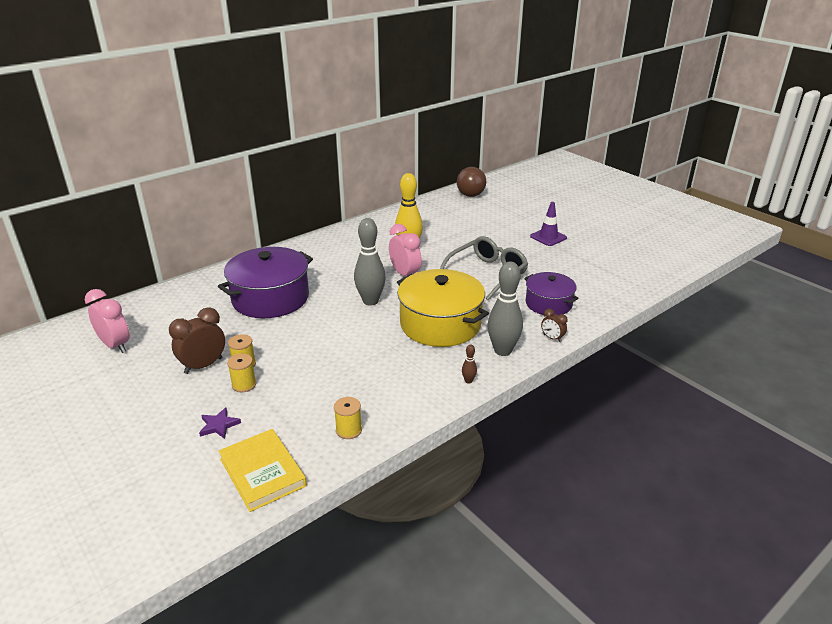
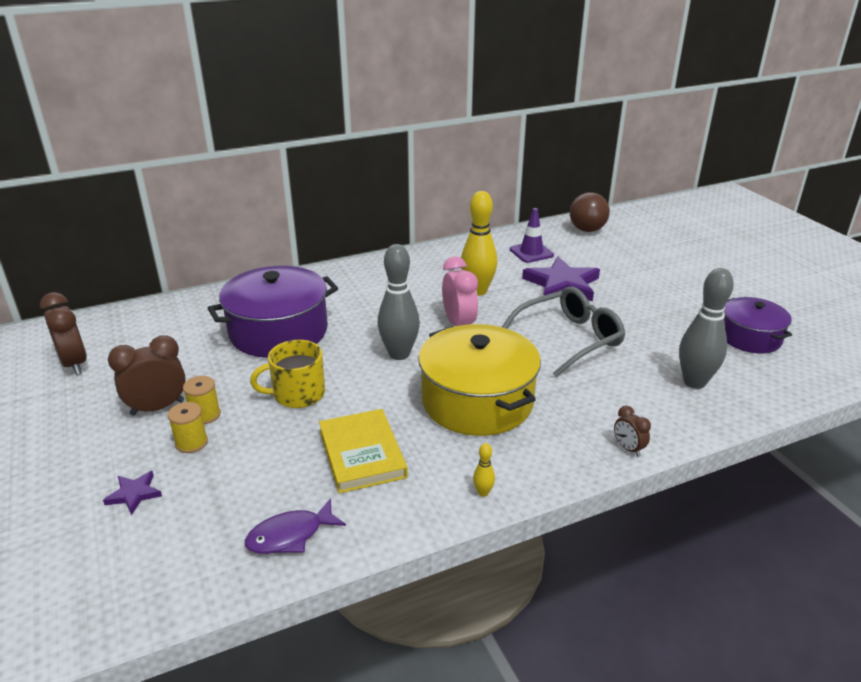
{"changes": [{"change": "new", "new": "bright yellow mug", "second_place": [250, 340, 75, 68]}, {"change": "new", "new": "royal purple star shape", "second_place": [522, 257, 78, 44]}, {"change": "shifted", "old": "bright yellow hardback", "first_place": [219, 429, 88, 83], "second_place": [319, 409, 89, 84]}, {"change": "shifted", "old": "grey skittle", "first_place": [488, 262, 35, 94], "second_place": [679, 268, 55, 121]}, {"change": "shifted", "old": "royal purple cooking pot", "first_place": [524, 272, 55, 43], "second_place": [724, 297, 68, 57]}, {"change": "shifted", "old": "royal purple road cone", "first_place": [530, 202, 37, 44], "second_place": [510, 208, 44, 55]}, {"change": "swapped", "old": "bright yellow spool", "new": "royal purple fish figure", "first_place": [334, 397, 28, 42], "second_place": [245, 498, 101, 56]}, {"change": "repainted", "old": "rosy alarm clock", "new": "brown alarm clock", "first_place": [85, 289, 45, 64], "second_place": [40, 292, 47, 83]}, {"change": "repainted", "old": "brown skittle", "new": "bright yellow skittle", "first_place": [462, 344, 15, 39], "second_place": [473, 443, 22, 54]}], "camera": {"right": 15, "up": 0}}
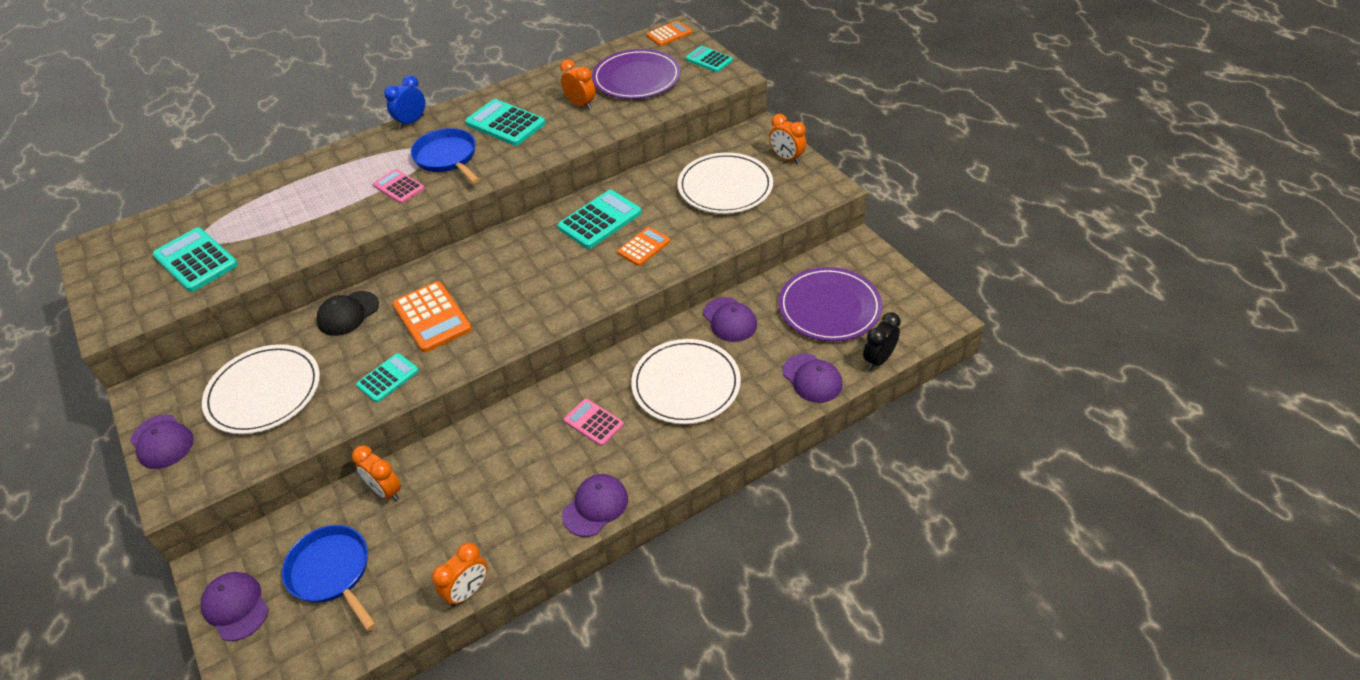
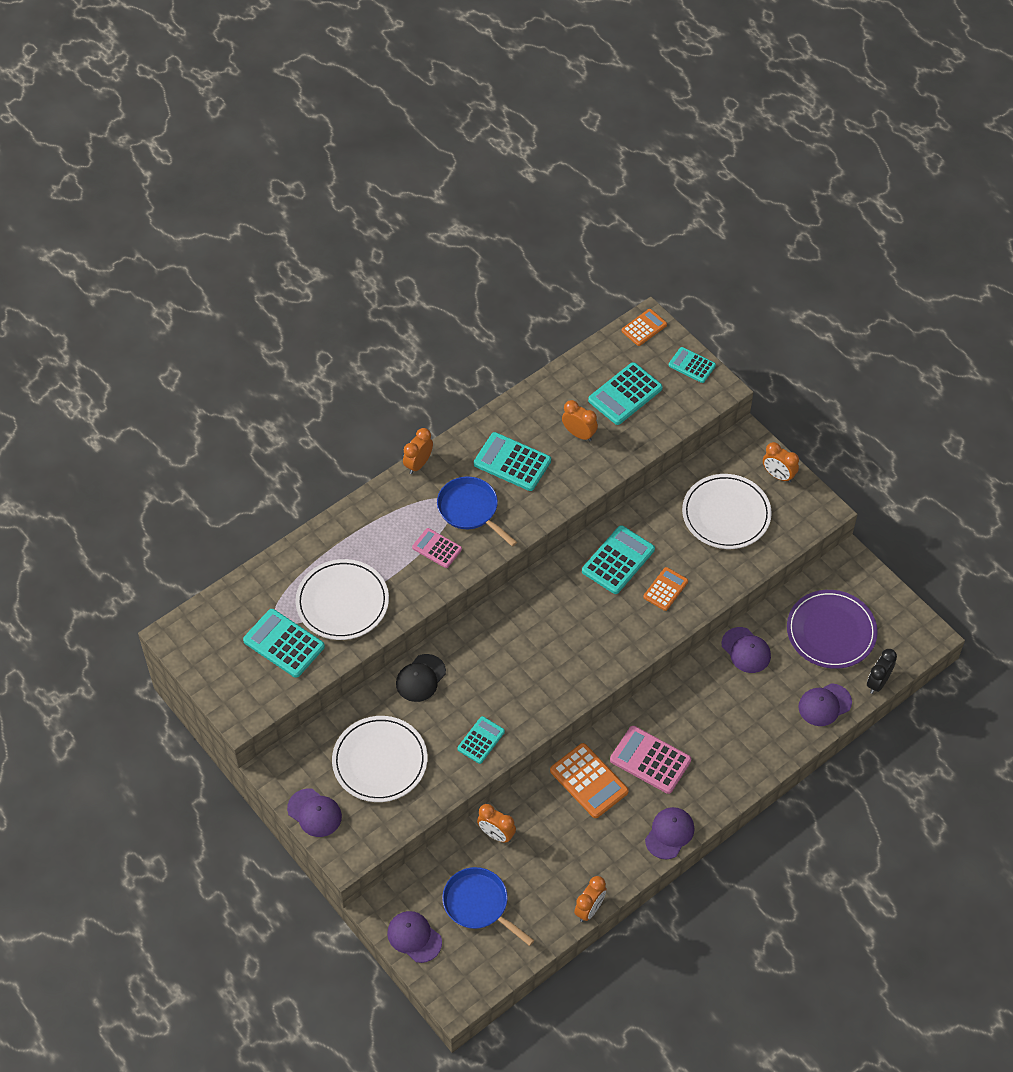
{"changes": [{"change": "shifted", "old": "bright orange calculator", "first_place": [393, 281, 79, 71], "second_place": [550, 743, 79, 75]}, {"change": "shifted", "old": "pure white plate", "first_place": [631, 339, 110, 85], "second_place": [296, 559, 93, 81]}, {"change": "swapped", "old": "royal purple plate", "new": "turquoise calculator", "first_place": [592, 49, 89, 50], "second_place": [588, 362, 75, 63]}, {"change": "repainted", "old": "cobalt alarm clock", "new": "bright orange alarm clock", "first_place": [384, 75, 41, 54], "second_place": [403, 428, 30, 46]}, {"change": "rotated", "old": "royal purple cap", "first_place": [782, 354, 61, 49], "second_place": [798, 683, 54, 43], "degrees": 105}, {"change": "scaled", "old": "rosy calculator", "first_place": [564, 399, 60, 47], "second_place": [610, 726, 81, 68], "factor": 1.6}], "camera": {"right": -10, "up": 10}}
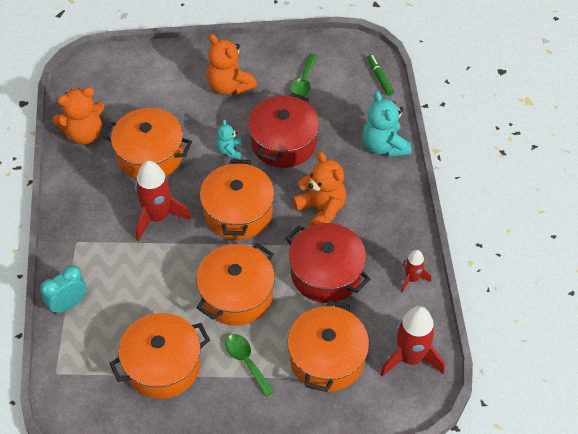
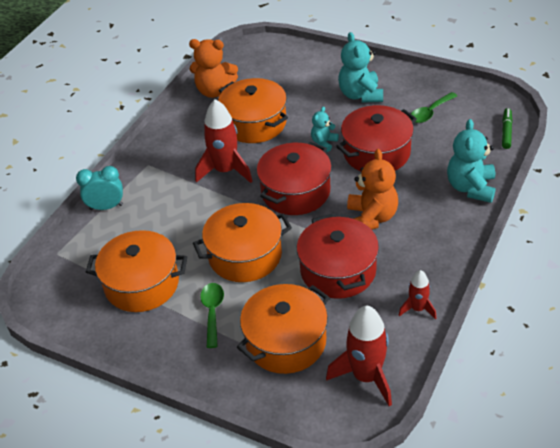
{"changes": [{"change": "repainted", "old": "bright orange cooking pot", "new": "red cooking pot", "first_place": [200, 159, 74, 81], "second_place": [257, 142, 75, 73]}, {"change": "repainted", "old": "bright orange teddy", "new": "turquoise teddy", "first_place": [207, 34, 50, 61], "second_place": [338, 32, 45, 71]}], "camera": {"right": 35, "up": -10}}
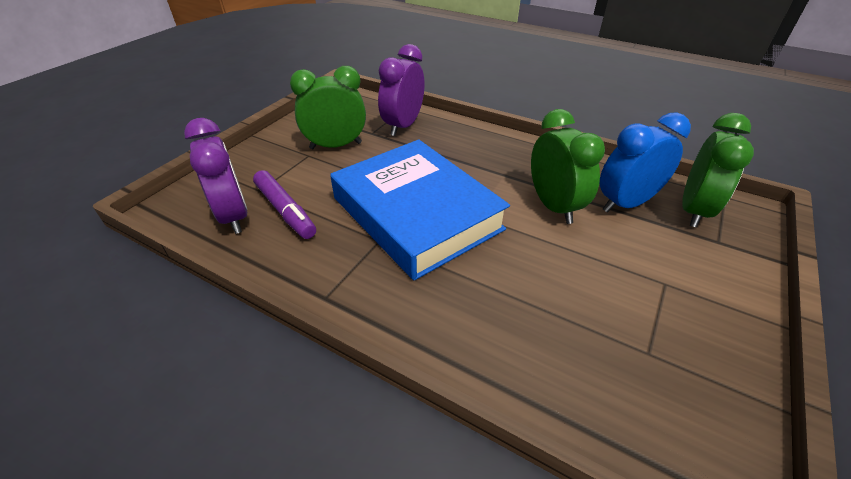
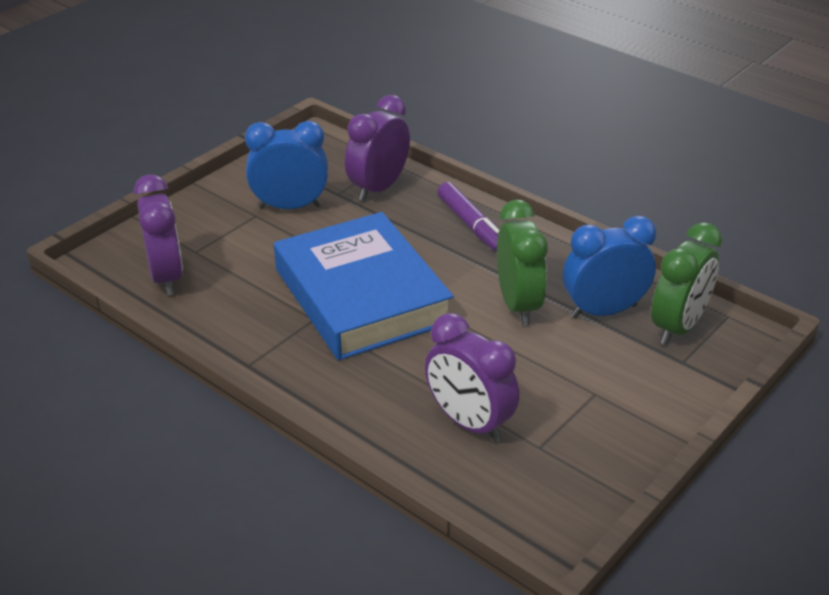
{"changes": [{"change": "new", "new": "royal purple alarm clock", "second_place": [425, 313, 94, 129]}, {"change": "shifted", "old": "royal purple marker", "first_place": [253, 170, 63, 69], "second_place": [437, 182, 62, 70]}, {"change": "repainted", "old": "emerald alarm clock", "new": "cobalt alarm clock", "first_place": [290, 66, 76, 83], "second_place": [245, 121, 83, 88]}], "camera": {"right": 10, "up": -5}}
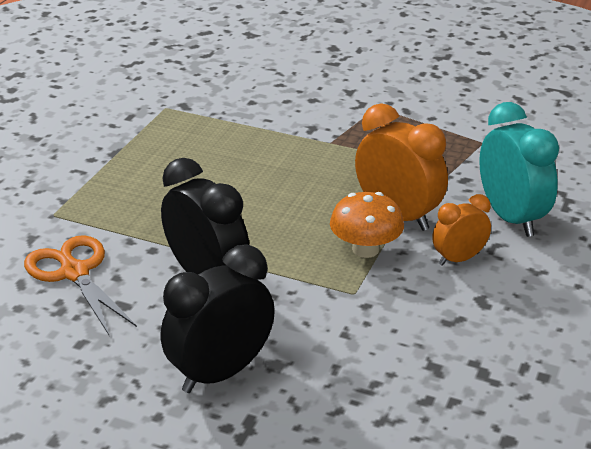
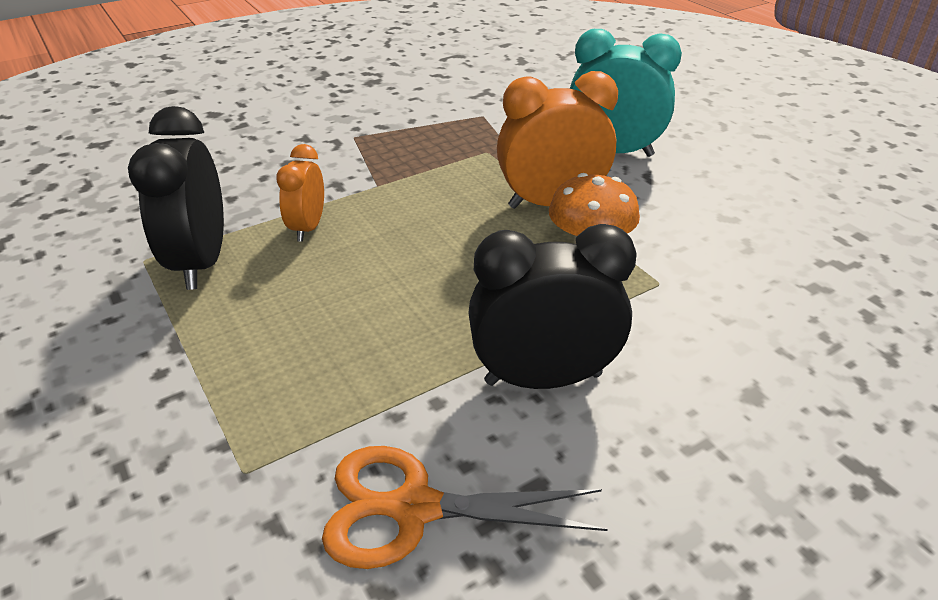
{"changes": [{"change": "shifted", "old": "black alarm clock", "first_place": [161, 244, 114, 149], "second_place": [128, 106, 96, 184]}, {"change": "shifted", "old": "bright orange alarm clock", "first_place": [432, 194, 59, 72], "second_place": [276, 144, 48, 98]}], "camera": {"right": -55, "up": 5}}
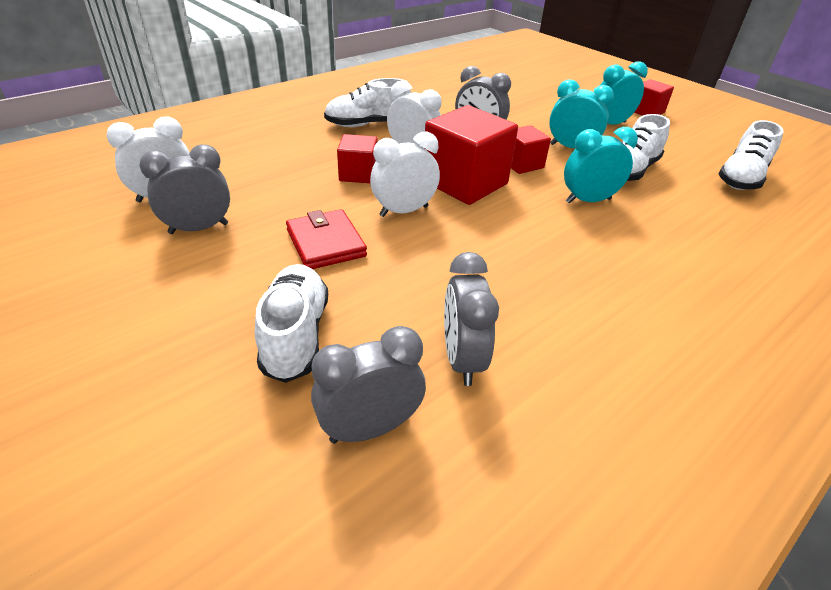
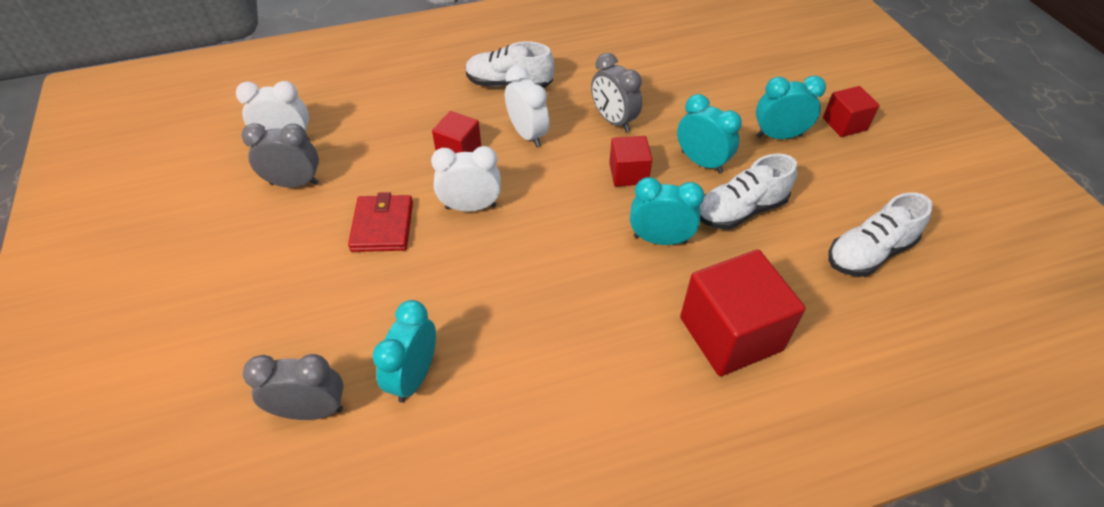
{"changes": [{"change": "gone", "old": "pure white lace-up shoe", "first_place": [255, 264, 73, 119]}, {"change": "shifted", "old": "red cube", "first_place": [425, 105, 93, 100], "second_place": [680, 249, 126, 127]}, {"change": "repainted", "old": "grey alarm clock", "new": "turquoise alarm clock", "first_place": [444, 252, 55, 134], "second_place": [373, 300, 63, 103]}], "camera": {"right": 25, "up": 10}}
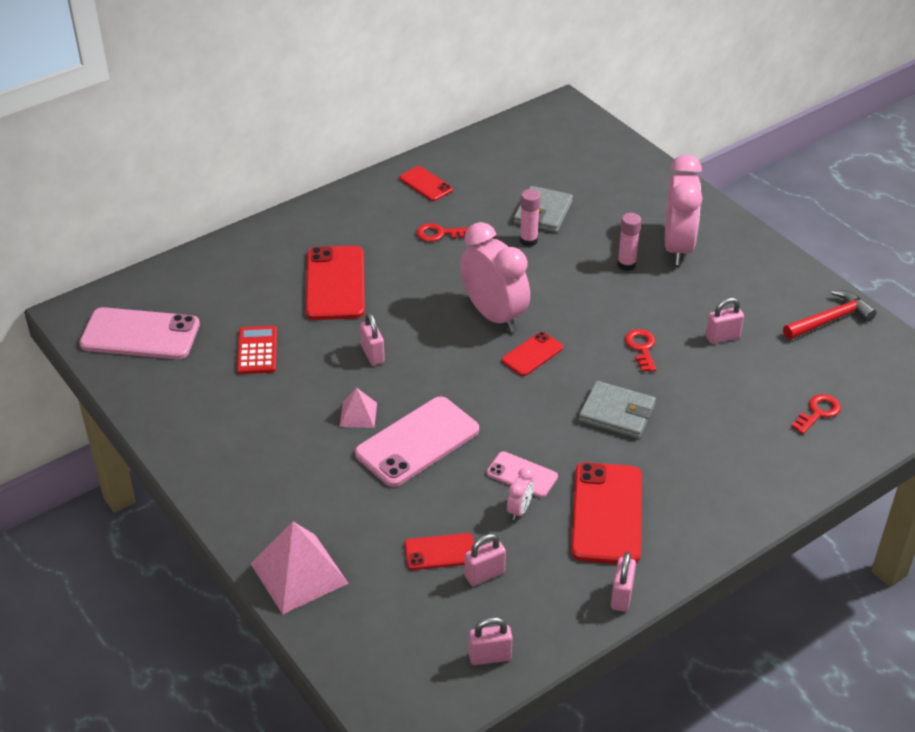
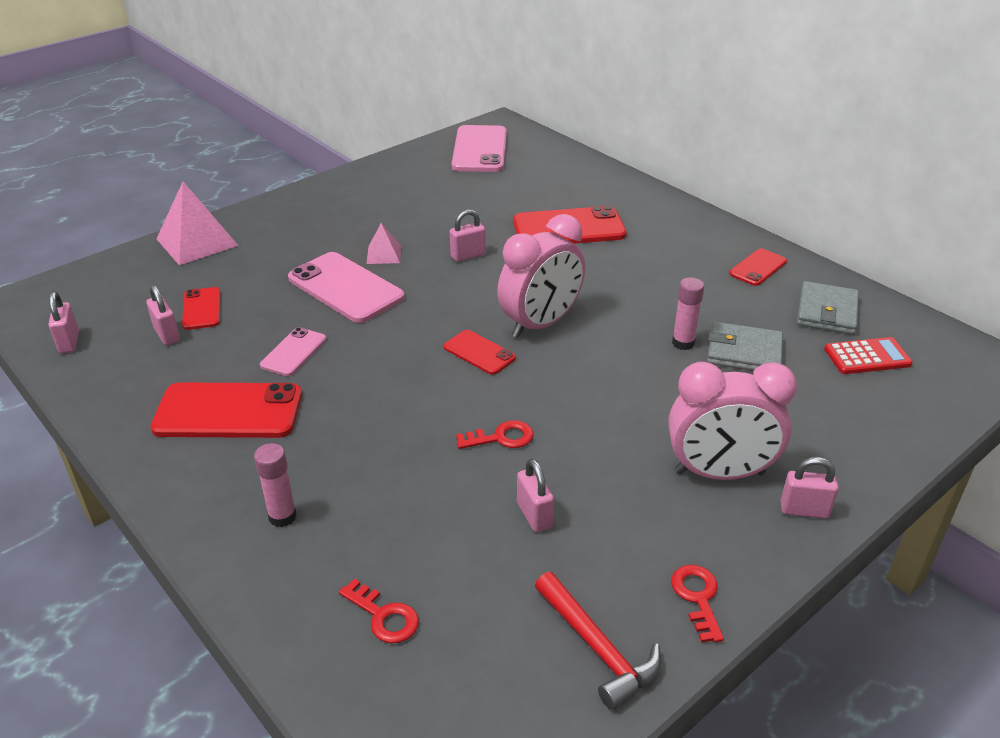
{"changes": [{"change": "gone", "old": "rosy alarm clock", "first_place": [507, 467, 27, 53]}, {"change": "shifted", "old": "red calculator", "first_place": [237, 326, 40, 48], "second_place": [824, 337, 89, 37]}, {"change": "shifted", "old": "red door key", "first_place": [417, 223, 52, 19], "second_place": [671, 565, 53, 78]}, {"change": "shifted", "old": "grey wallet", "first_place": [579, 381, 77, 58], "second_place": [797, 281, 62, 54]}, {"change": "shifted", "old": "rosy small lock", "first_place": [611, 552, 25, 60], "second_place": [780, 457, 59, 62]}, {"change": "shifted", "old": "rosy glue", "first_place": [617, 213, 24, 58], "second_place": [254, 443, 43, 84]}], "camera": {"right": 85, "up": -5}}
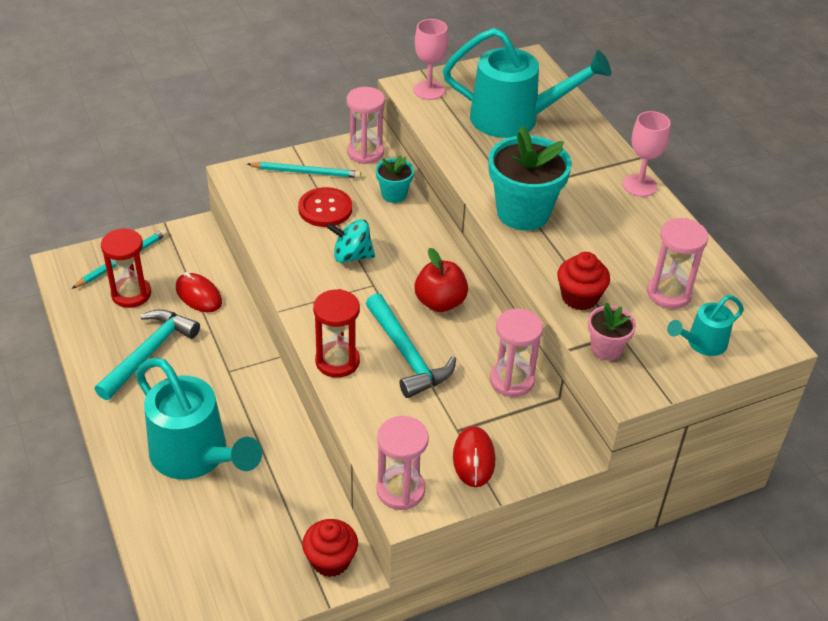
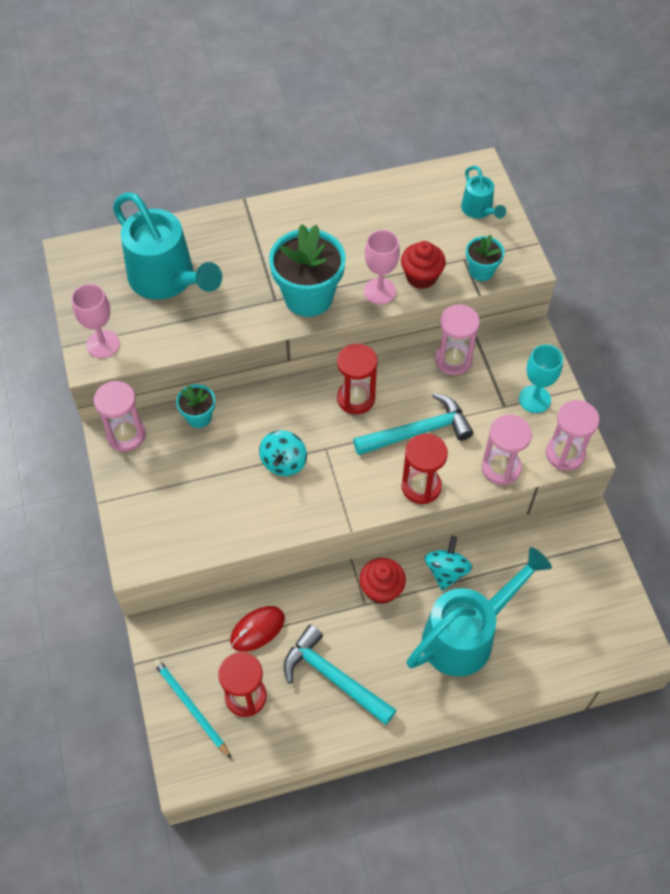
{"changes": [{"change": "gone", "old": "turquoise lead pencil", "first_place": [247, 162, 114, 16]}, {"change": "gone", "old": "red button", "first_place": [298, 187, 54, 40]}, {"change": "new", "new": "turquoise spinning top", "second_place": [425, 536, 47, 55]}, {"change": "shifted", "old": "red cupcake", "first_place": [302, 519, 56, 58], "second_place": [359, 558, 47, 46]}, {"change": "shifted", "old": "rosy wine glass", "first_place": [623, 111, 48, 86], "second_place": [364, 230, 36, 74]}, {"change": "shifted", "old": "rosy sandglass", "first_place": [647, 218, 62, 91], "second_place": [482, 414, 50, 71]}, {"change": "swapped", "old": "red apple fruit", "new": "red sandglass", "first_place": [414, 248, 54, 64], "second_place": [337, 344, 40, 70]}, {"change": "swapped", "old": "red PC mouse", "new": "turquoise wine glass", "first_place": [453, 426, 42, 61], "second_place": [519, 344, 44, 69]}, {"change": "repainted", "old": "rosy flower pot", "new": "turquoise flower pot", "first_place": [588, 302, 48, 59], "second_place": [466, 235, 39, 46]}, {"change": "rotated", "old": "turquoise watering can", "first_place": [443, 28, 168, 110], "second_place": [113, 192, 109, 108], "degrees": 120}], "camera": {"right": -80, "up": 15}}
